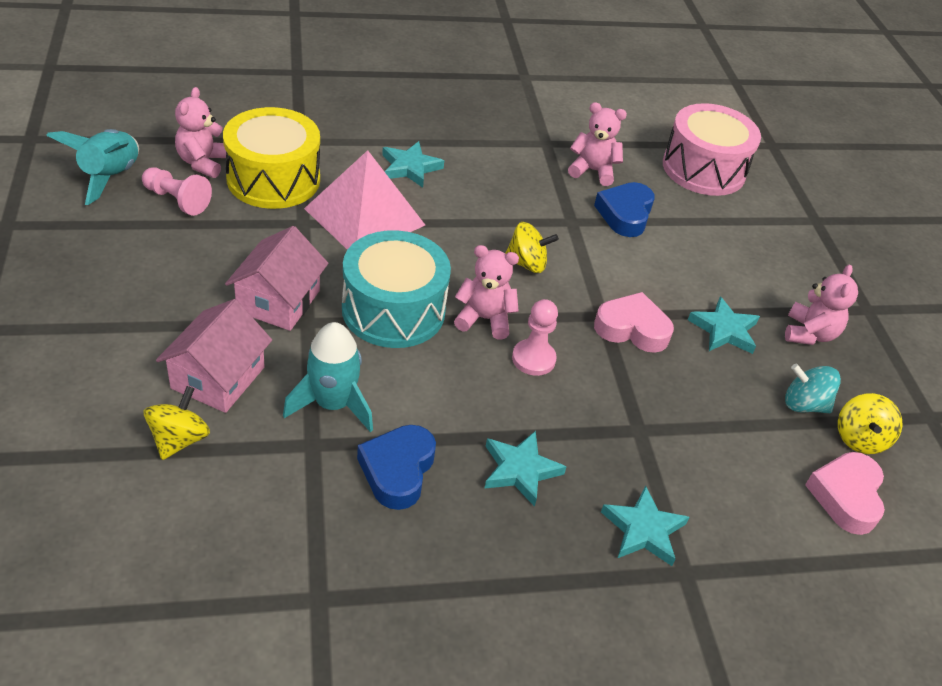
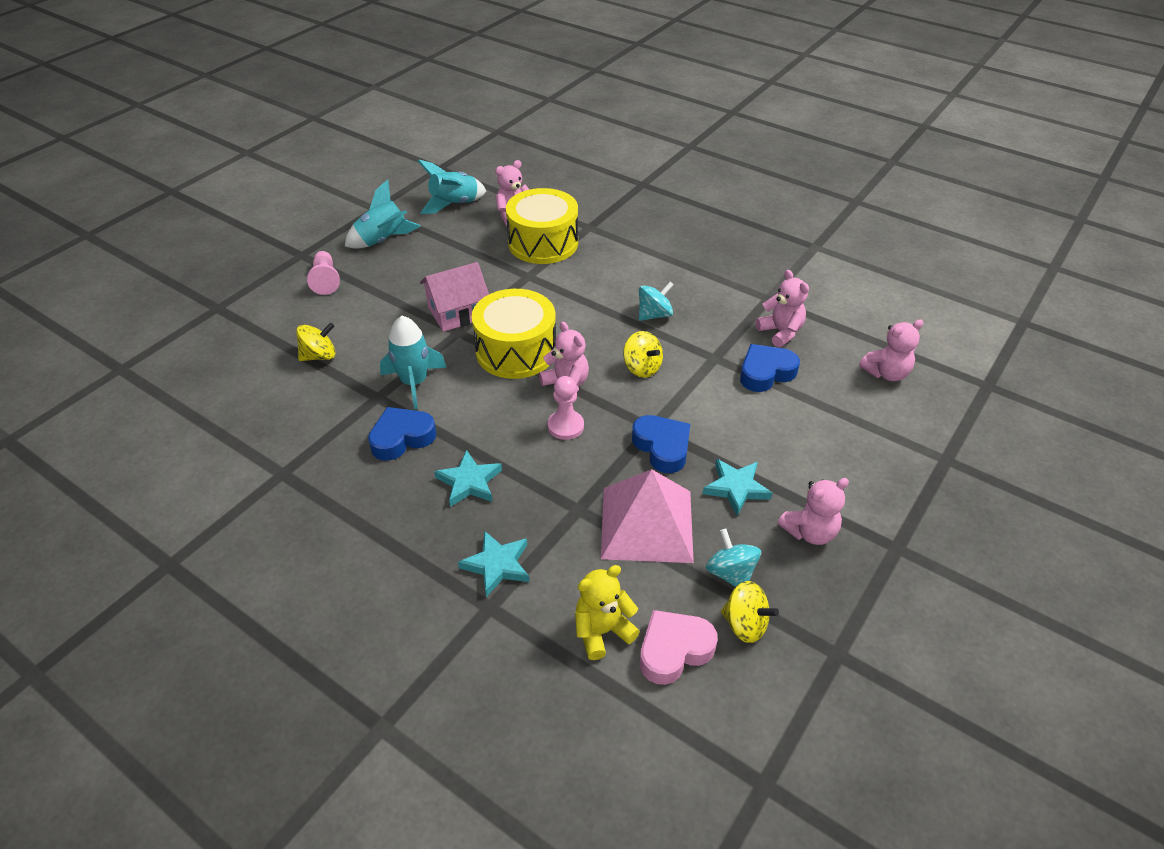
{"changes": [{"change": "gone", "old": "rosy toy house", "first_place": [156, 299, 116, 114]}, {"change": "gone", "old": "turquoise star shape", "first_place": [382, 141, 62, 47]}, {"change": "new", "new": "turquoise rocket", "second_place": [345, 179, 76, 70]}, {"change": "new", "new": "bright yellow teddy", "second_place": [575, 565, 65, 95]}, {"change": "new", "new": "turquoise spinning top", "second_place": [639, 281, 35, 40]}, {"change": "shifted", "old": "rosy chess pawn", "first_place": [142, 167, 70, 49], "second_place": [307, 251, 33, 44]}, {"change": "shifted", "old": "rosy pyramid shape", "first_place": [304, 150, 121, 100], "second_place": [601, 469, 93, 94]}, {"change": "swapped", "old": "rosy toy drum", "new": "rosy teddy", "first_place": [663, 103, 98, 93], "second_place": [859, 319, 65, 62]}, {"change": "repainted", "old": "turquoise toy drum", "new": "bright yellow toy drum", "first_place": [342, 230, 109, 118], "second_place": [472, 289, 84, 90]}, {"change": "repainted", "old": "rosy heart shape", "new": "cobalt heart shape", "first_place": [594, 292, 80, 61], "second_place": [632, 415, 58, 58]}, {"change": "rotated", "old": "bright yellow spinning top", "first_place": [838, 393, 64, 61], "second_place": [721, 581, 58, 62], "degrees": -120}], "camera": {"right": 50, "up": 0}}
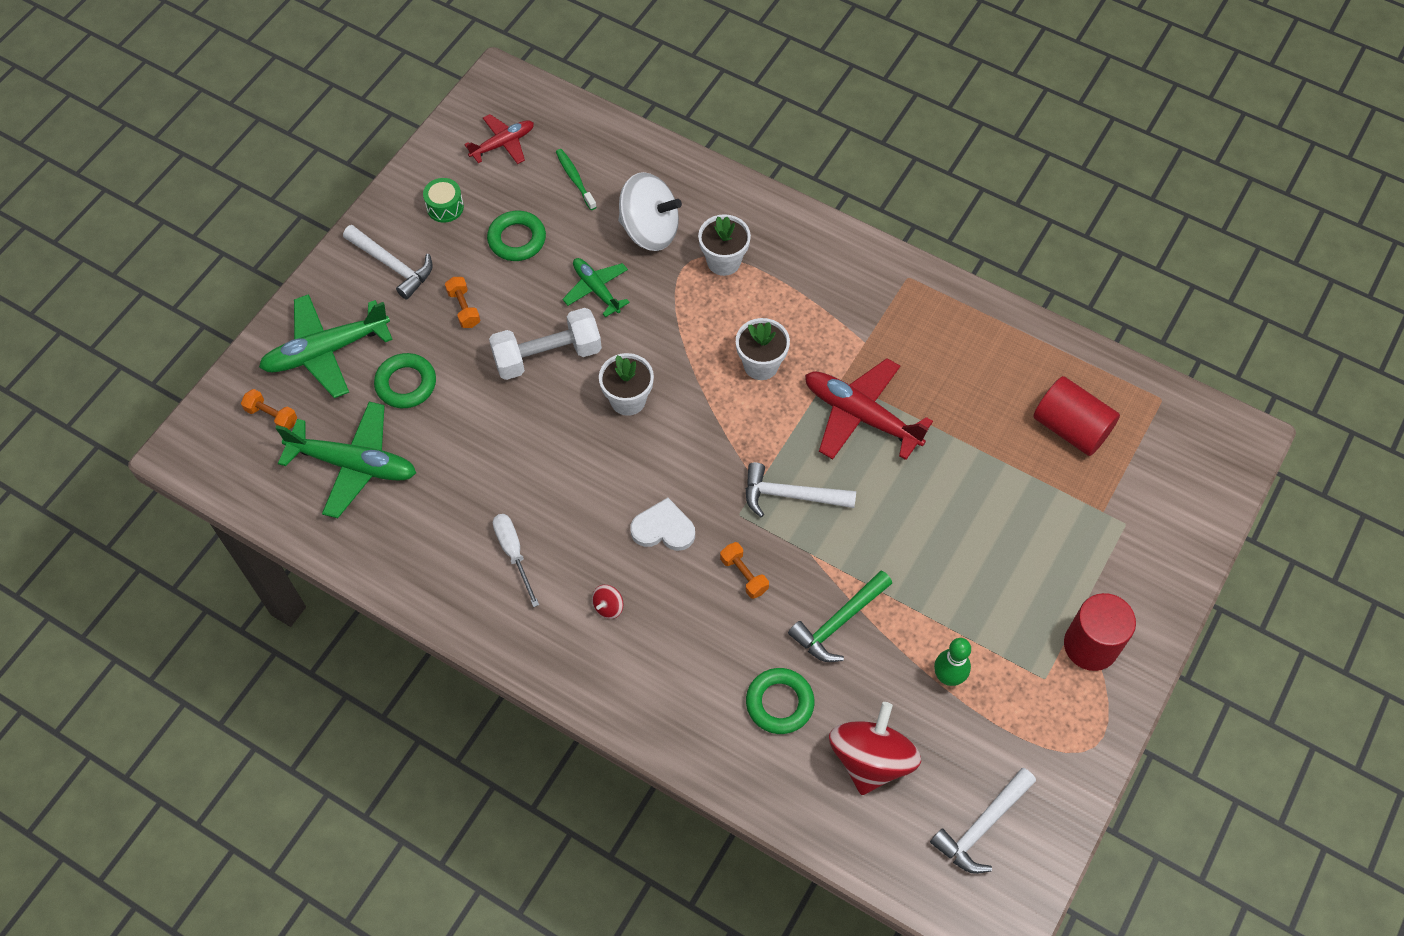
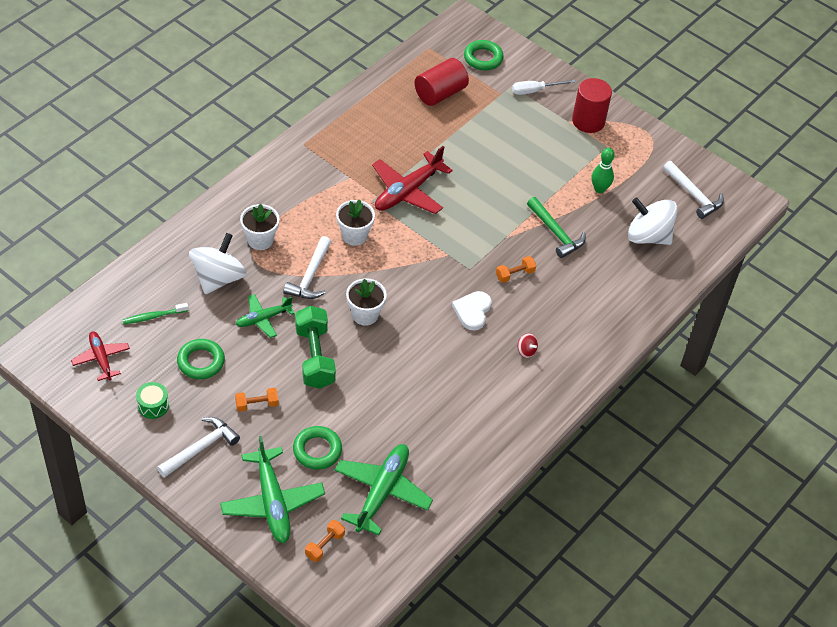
{"changes": [{"change": "shifted", "old": "pure white hand screwdriver", "first_place": [493, 514, 46, 93], "second_place": [512, 79, 64, 16]}, {"change": "shifted", "old": "pure white hammer", "first_place": [746, 462, 110, 55], "second_place": [283, 236, 48, 63]}, {"change": "shifted", "old": "emerald hoop", "first_place": [746, 668, 69, 66], "second_place": [464, 40, 40, 30]}, {"change": "repainted", "old": "pure white free weight", "new": "emerald free weight", "first_place": [489, 308, 113, 72], "second_place": [295, 306, 41, 83]}, {"change": "repainted", "old": "red spinning top", "new": "pure white spinning top", "first_place": [829, 702, 92, 93], "second_place": [628, 197, 50, 48]}], "camera": {"right": -85, "up": -10}}
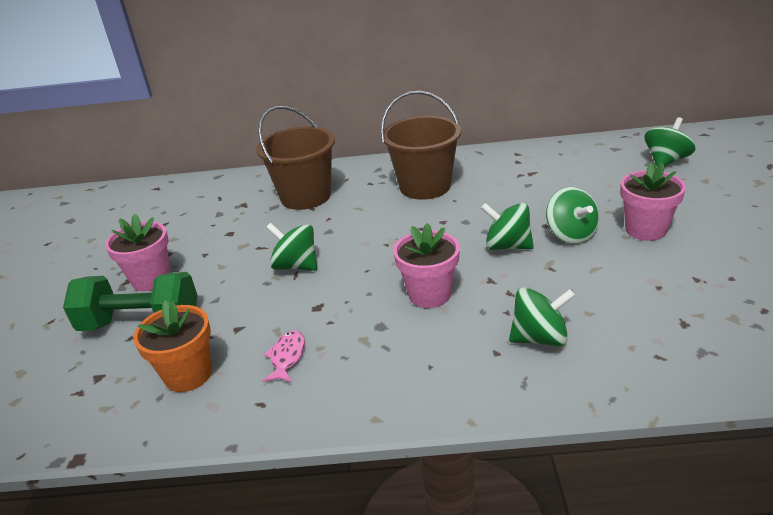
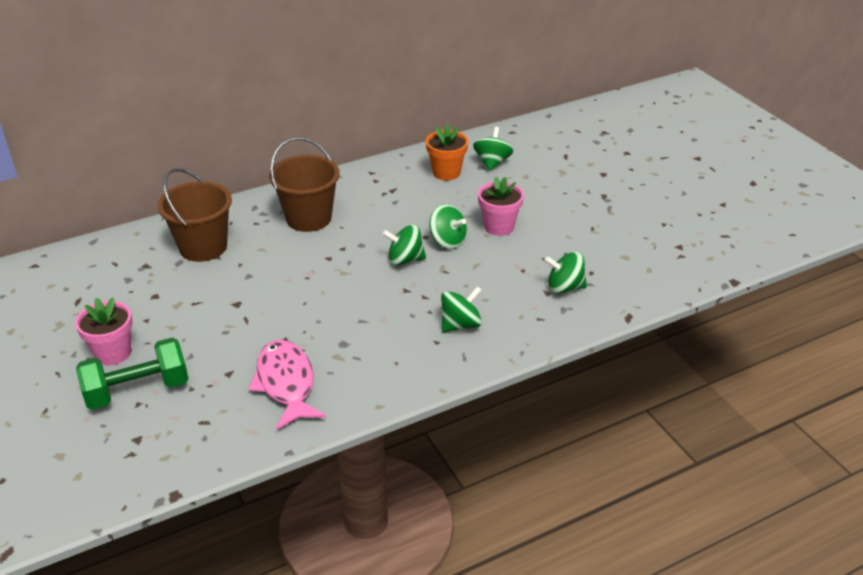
{"changes": [{"change": "gone", "old": "rosy flower pot", "first_place": [393, 223, 67, 85]}, {"change": "shifted", "old": "bright orange flower pot", "first_place": [134, 300, 78, 92], "second_place": [426, 124, 42, 56]}, {"change": "shifted", "old": "emerald spinning top", "first_place": [266, 223, 51, 48], "second_place": [544, 252, 43, 42]}, {"change": "scaled", "old": "rosy fish figure", "first_place": [263, 330, 42, 53], "second_place": [248, 340, 78, 90], "factor": 2.11}], "camera": {"right": -30, "up": 5}}
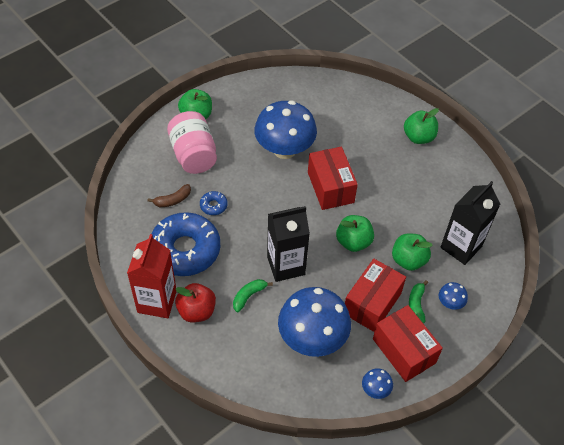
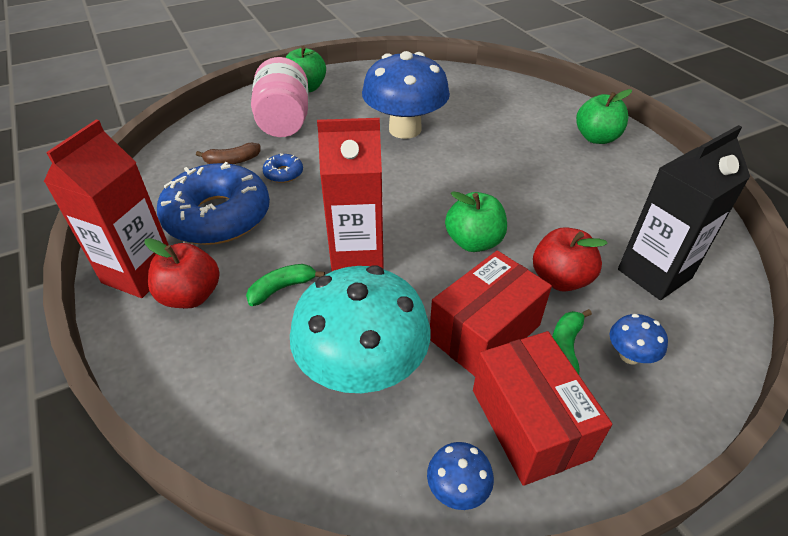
{"changes": [{"change": "gone", "old": "red parcel", "first_place": [308, 147, 50, 63]}, {"change": "repainted", "old": "black juice carton", "new": "red juice carton", "first_place": [267, 206, 43, 76], "second_place": [317, 118, 67, 153]}, {"change": "repainted", "old": "cobalt mushroom", "new": "turquoise mushroom", "first_place": [278, 287, 73, 70], "second_place": [290, 266, 140, 127]}, {"change": "repainted", "old": "emerald apple fruit", "new": "red apple fruit", "first_place": [392, 233, 41, 38], "second_place": [533, 227, 75, 65]}], "camera": {"right": 15, "up": -10}}
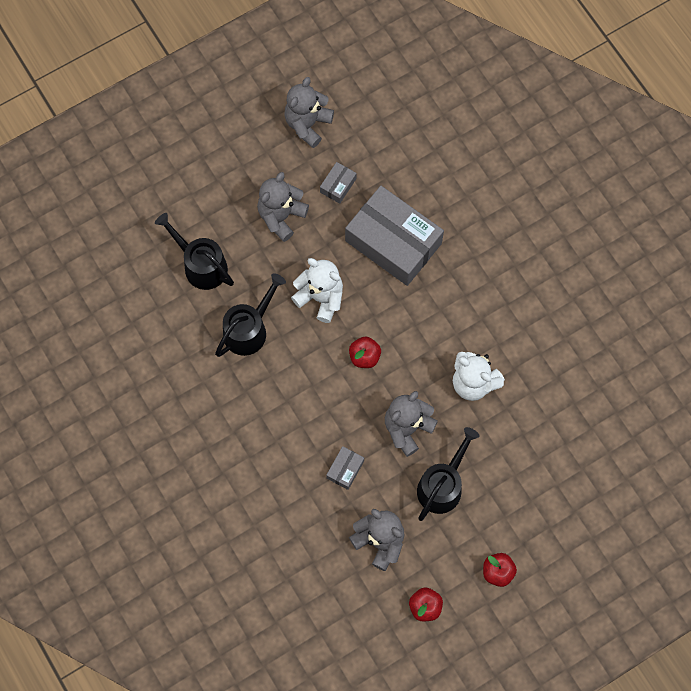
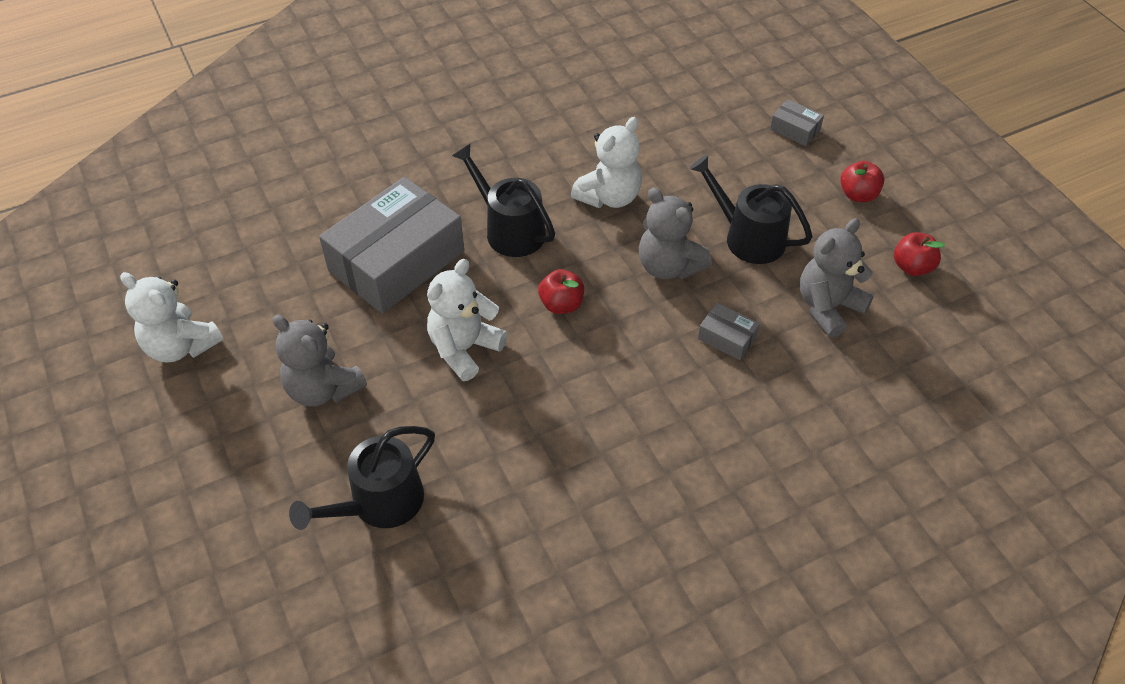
{"changes": [{"change": "shifted", "old": "black watering can", "first_place": [215, 273, 71, 84], "second_place": [452, 143, 103, 114]}, {"change": "shifted", "old": "grey parcel", "first_place": [320, 162, 37, 42], "second_place": [770, 99, 54, 47]}, {"change": "repainted", "old": "grey teddy", "new": "pure white teddy", "first_place": [284, 77, 50, 71], "second_place": [120, 272, 104, 91]}], "camera": {"right": -85, "up": -20}}
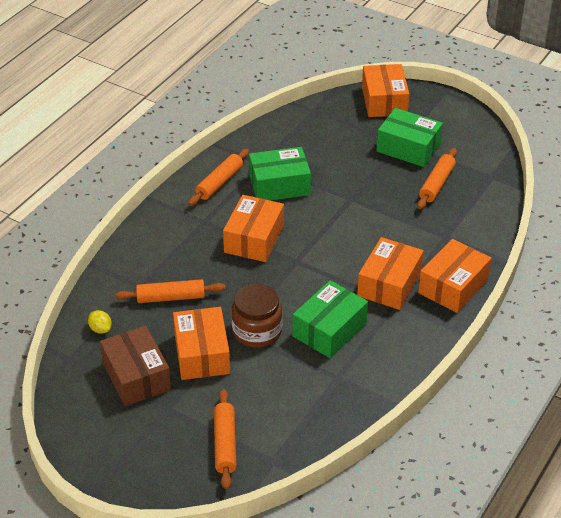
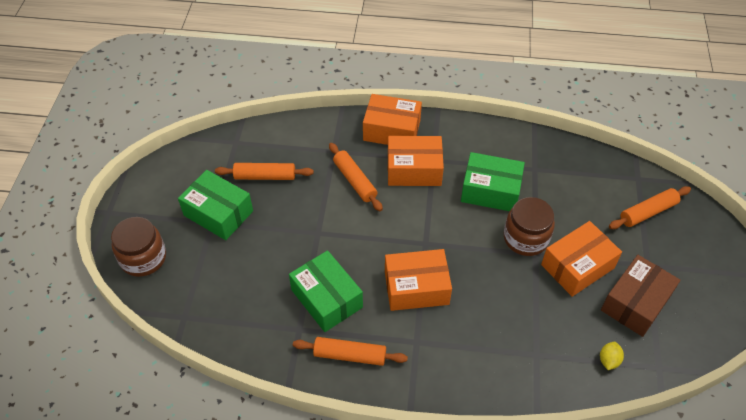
{"changes": [{"change": "shifted", "old": "bright orange pastry roller", "first_place": [115, 279, 110, 24], "second_place": [329, 143, 54, 68]}, {"change": "swapped", "old": "bright orange parcel", "new": "brown jam jar", "first_place": [362, 64, 47, 53], "second_place": [111, 217, 55, 60]}, {"change": "rotated", "old": "emerald parcel", "first_place": [376, 108, 67, 59], "second_place": [178, 170, 75, 70], "degrees": -60}], "camera": {"right": -115, "up": 10}}
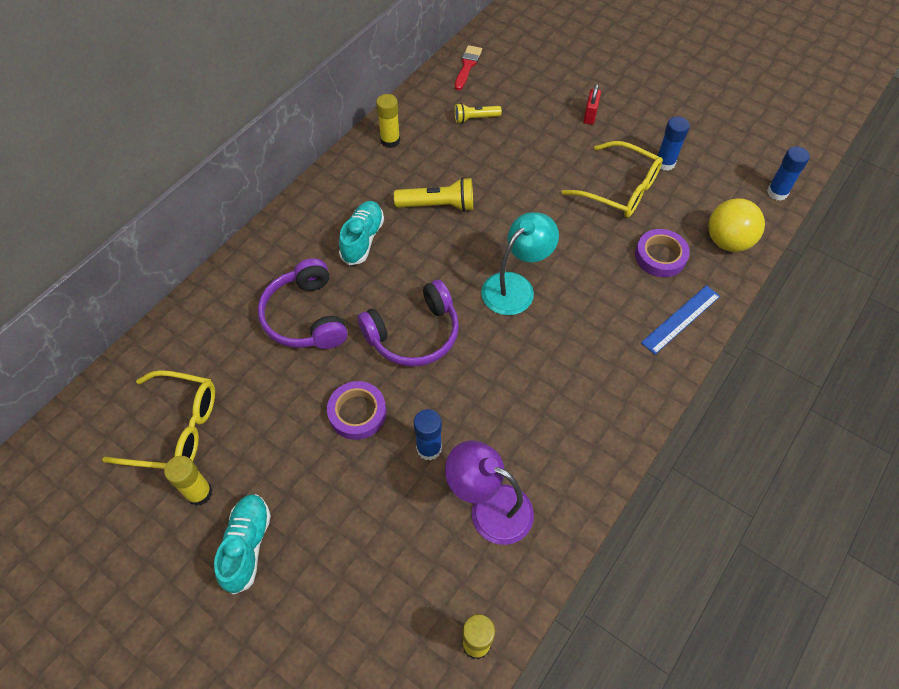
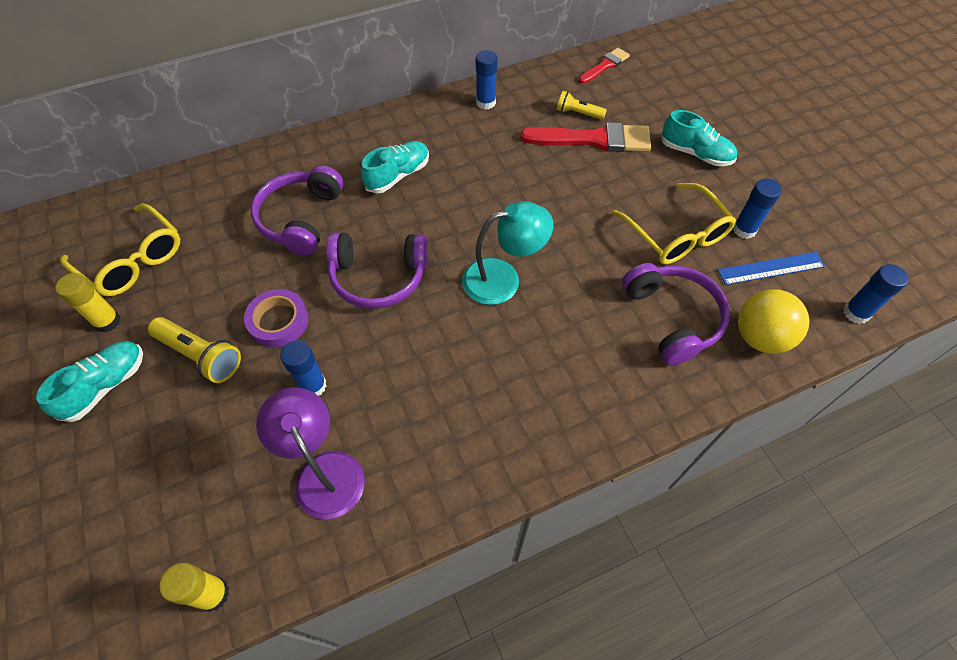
{"changes": [{"change": "new", "new": "red paintbrush", "second_place": [520, 122, 131, 30]}, {"change": "shifted", "old": "bright yellow flashlight", "first_place": [394, 177, 79, 35], "second_place": [148, 317, 93, 66]}, {"change": "shifted", "old": "cobalt straightedge", "first_place": [641, 285, 79, 69], "second_place": [718, 252, 107, 33]}, {"change": "swapped", "old": "red small lock", "new": "turquoise lace-up shoe", "first_place": [583, 84, 18, 41], "second_place": [661, 110, 76, 56]}, {"change": "swapped", "old": "royal purple sticky tape", "new": "royal purple headphones", "first_place": [635, 229, 55, 48], "second_place": [622, 263, 108, 102]}, {"change": "repainted", "old": "bright yellow glue", "new": "cobalt glue", "first_place": [376, 94, 24, 54], "second_place": [476, 50, 21, 60]}], "camera": {"right": 30, "up": 0}}
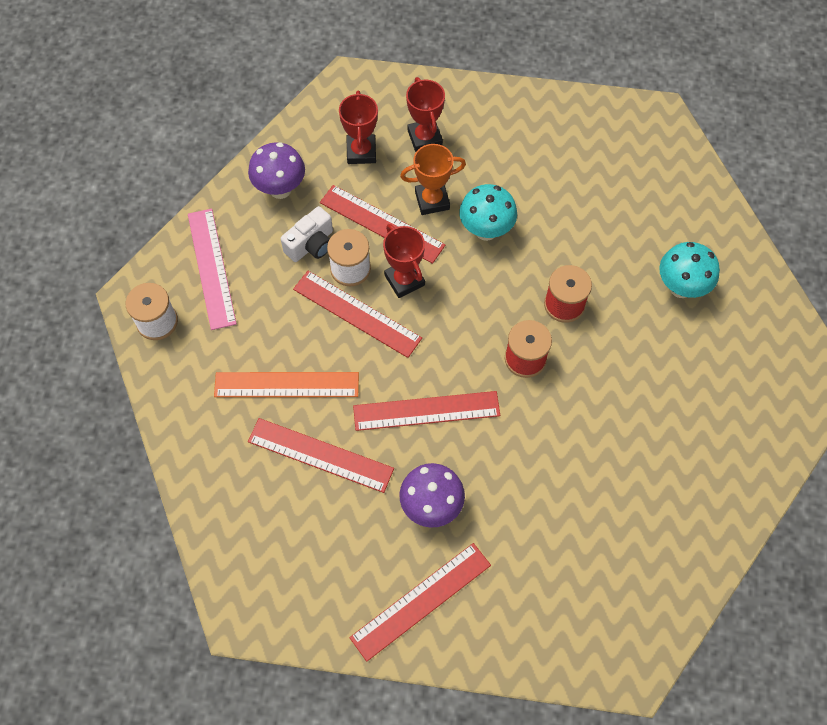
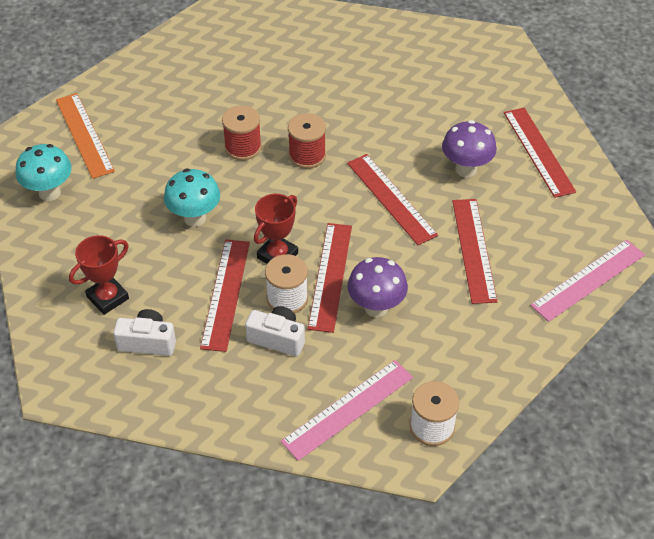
{"changes": [{"change": "gone", "old": "bright orange trophy", "first_place": [400, 144, 66, 71]}, {"change": "new", "new": "rosy straightedge", "second_place": [530, 240, 115, 82]}, {"change": "shifted", "old": "bright orange straightedge", "first_place": [214, 372, 145, 25], "second_place": [56, 93, 59, 86]}, {"change": "shifted", "old": "royal purple mushroom", "first_place": [248, 142, 57, 57], "second_place": [347, 257, 61, 60]}, {"change": "shifted", "old": "turquoise mushroom", "first_place": [659, 242, 61, 56], "second_place": [16, 144, 56, 57]}, {"change": "swapped", "old": "red trophy", "new": "pure white camera", "first_place": [339, 91, 39, 73], "second_place": [113, 309, 63, 47]}, {"change": "rotated", "old": "red straightedge", "first_place": [349, 543, 142, 119], "second_place": [504, 108, 72, 90], "degrees": 45}], "camera": {"right": -115, "up": -15}}
